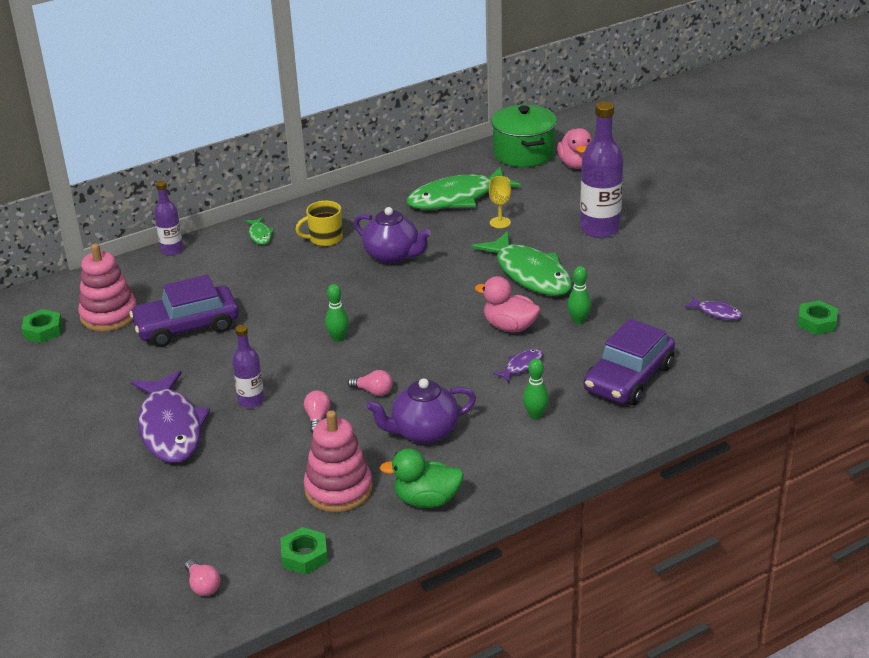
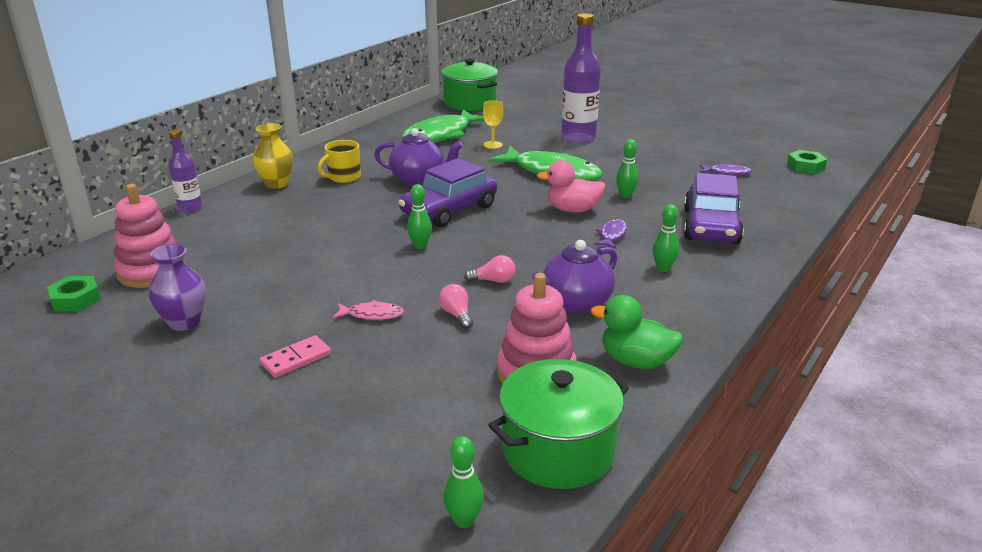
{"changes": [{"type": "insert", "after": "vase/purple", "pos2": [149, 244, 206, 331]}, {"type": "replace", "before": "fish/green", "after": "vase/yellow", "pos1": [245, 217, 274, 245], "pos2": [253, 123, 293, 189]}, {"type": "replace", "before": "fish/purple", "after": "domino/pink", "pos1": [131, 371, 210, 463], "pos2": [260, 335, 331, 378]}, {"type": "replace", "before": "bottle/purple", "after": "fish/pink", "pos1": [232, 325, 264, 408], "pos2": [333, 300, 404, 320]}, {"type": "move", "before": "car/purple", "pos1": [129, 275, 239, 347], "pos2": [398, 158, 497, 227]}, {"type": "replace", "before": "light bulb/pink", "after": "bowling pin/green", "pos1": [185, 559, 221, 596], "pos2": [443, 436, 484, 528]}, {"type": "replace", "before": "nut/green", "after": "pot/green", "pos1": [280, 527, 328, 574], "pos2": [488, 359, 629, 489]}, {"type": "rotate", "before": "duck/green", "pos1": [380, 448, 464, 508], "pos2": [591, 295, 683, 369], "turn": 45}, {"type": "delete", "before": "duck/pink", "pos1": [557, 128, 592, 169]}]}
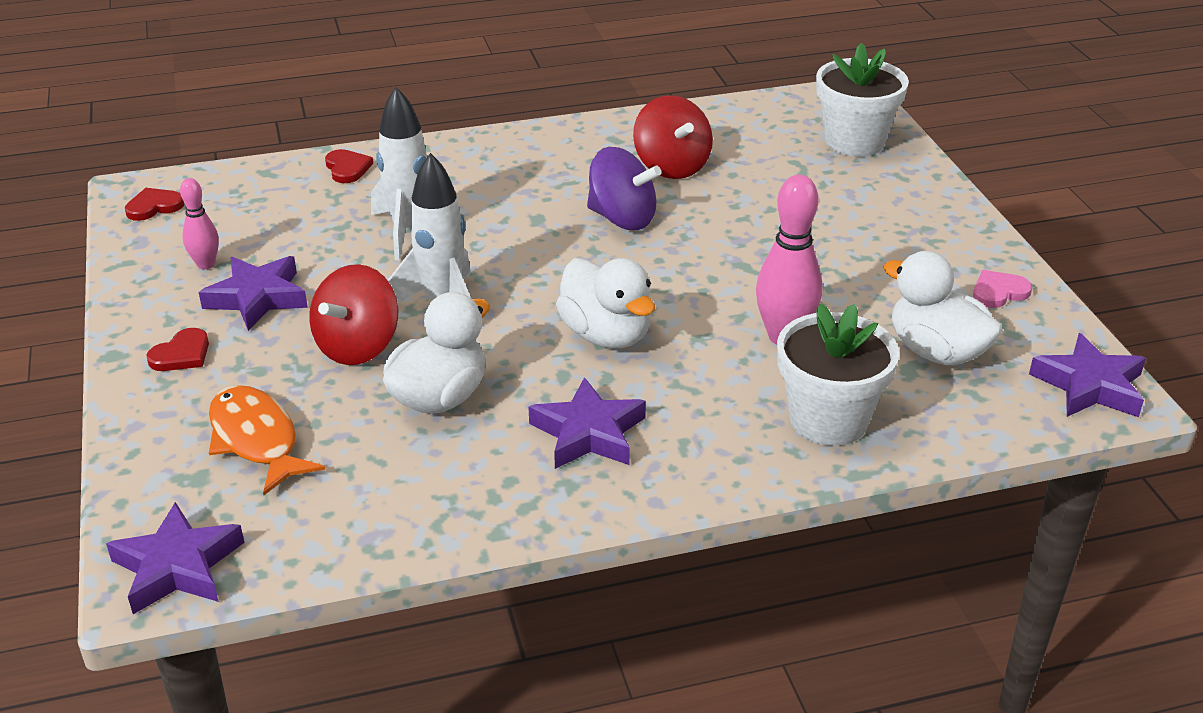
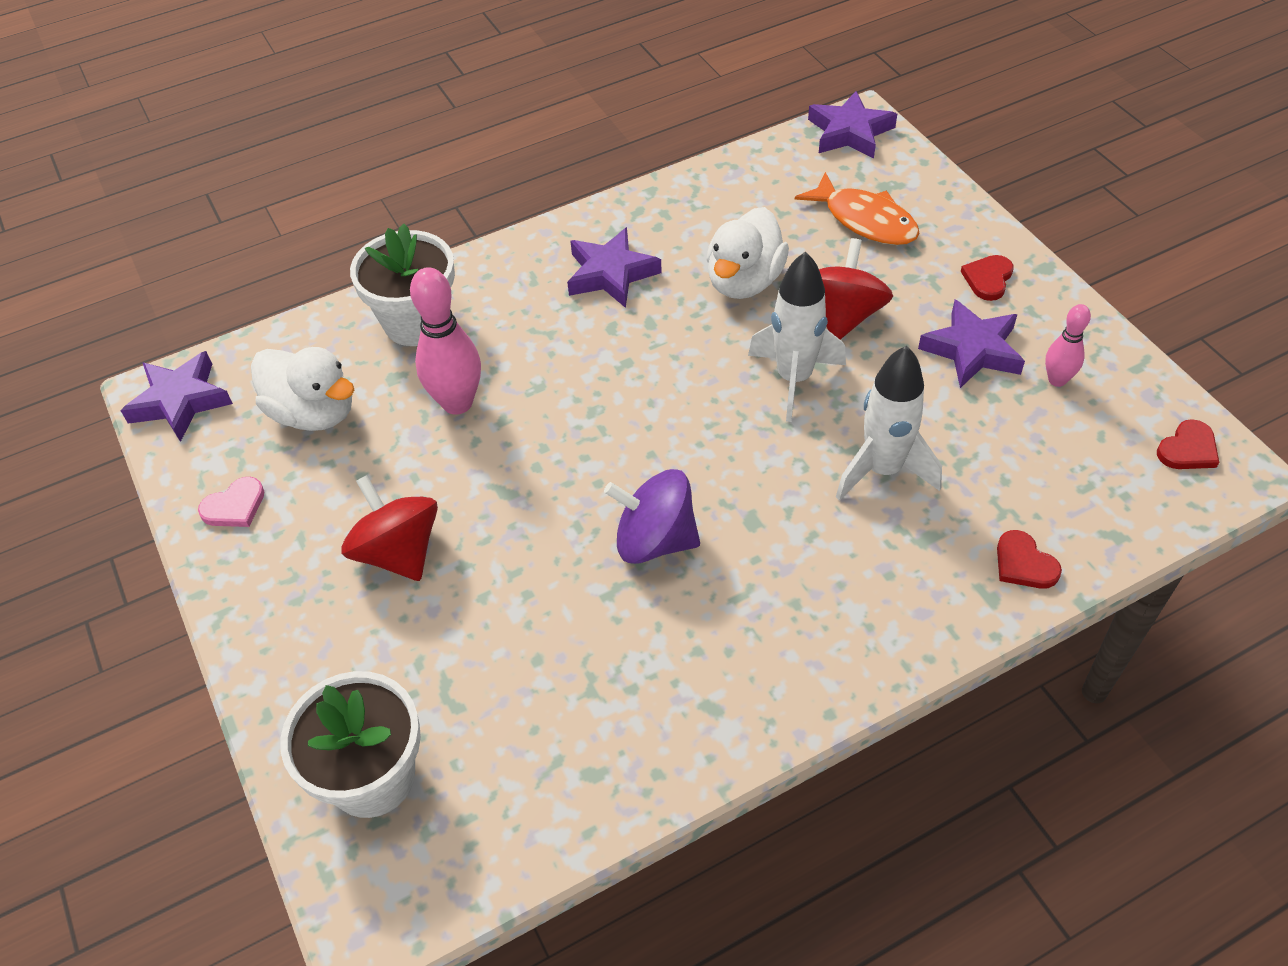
{"changes": [{"type": "move", "before": "spinning top/red", "pos1": [633, 95, 713, 179], "pos2": [341, 475, 438, 581]}, {"type": "delete", "before": "duck/white", "pos1": [556, 258, 655, 348]}]}
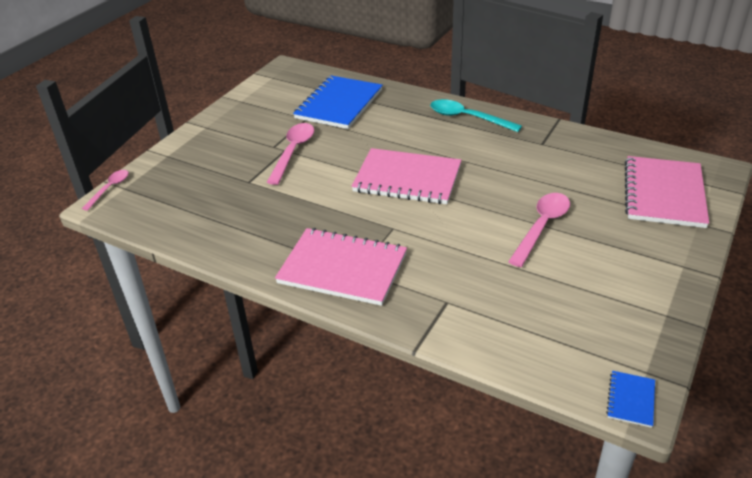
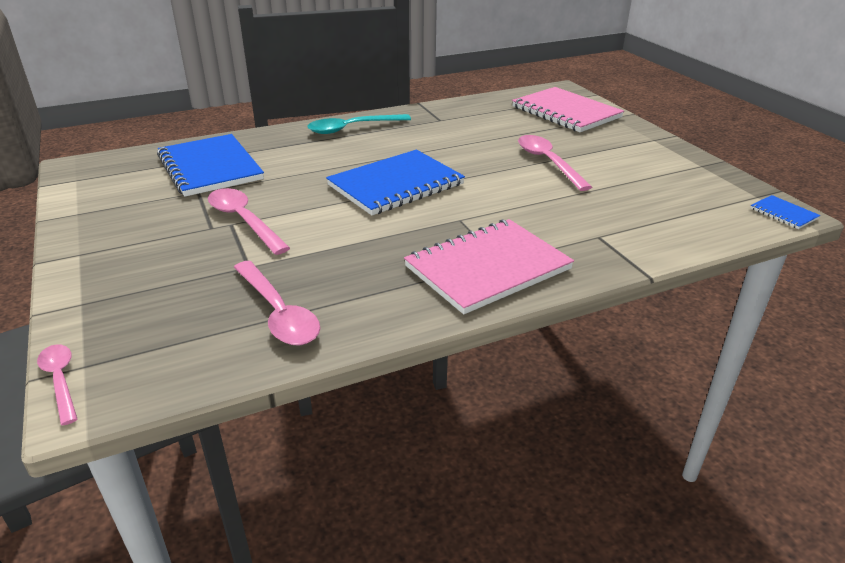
{"changes": [{"type": "insert", "after": "spoon/pink", "pos2": [234, 261, 320, 345]}, {"type": "recolor", "before": "notebook/pink", "after": "notebook/blue", "pos1": [351, 148, 461, 204], "pos2": [326, 150, 465, 215]}]}
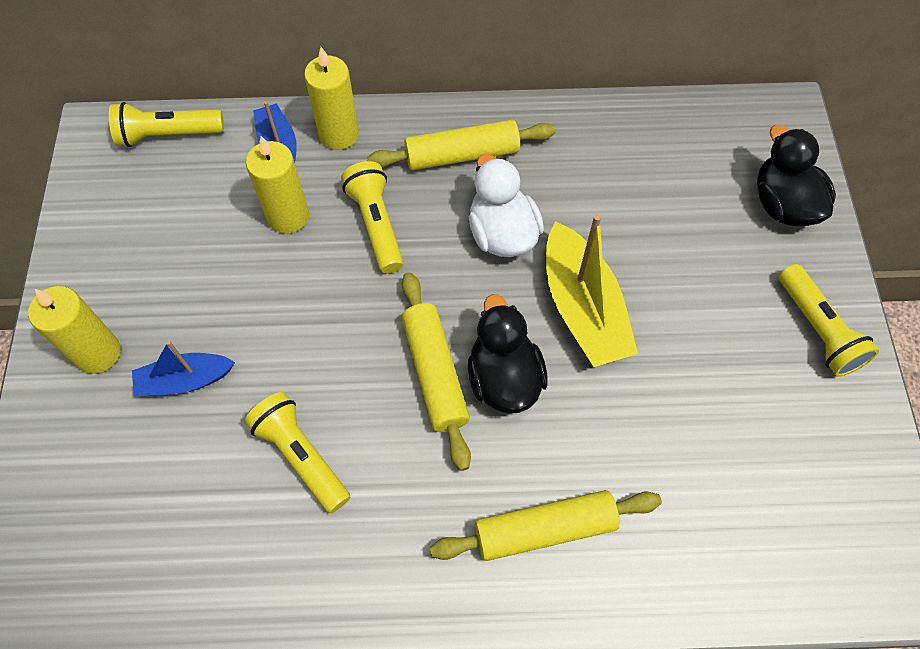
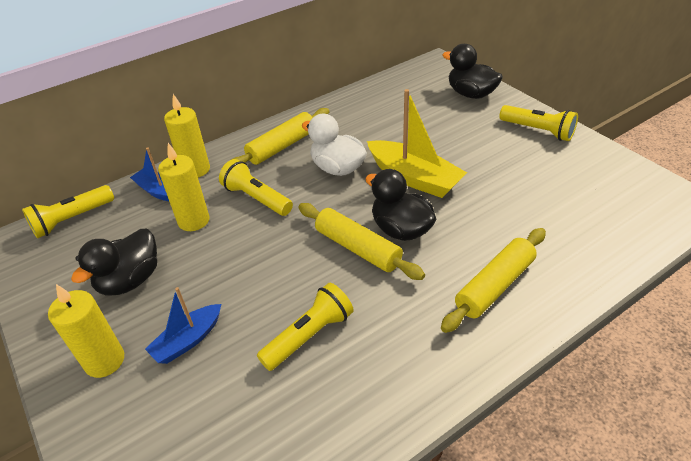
{"changes": [{"type": "insert", "after": "duck/black", "pos2": [71, 229, 157, 296]}, {"type": "rotate", "before": "flashlight/yellow", "pos1": [245, 392, 350, 513], "pos2": [257, 283, 354, 371], "turn": 120}]}
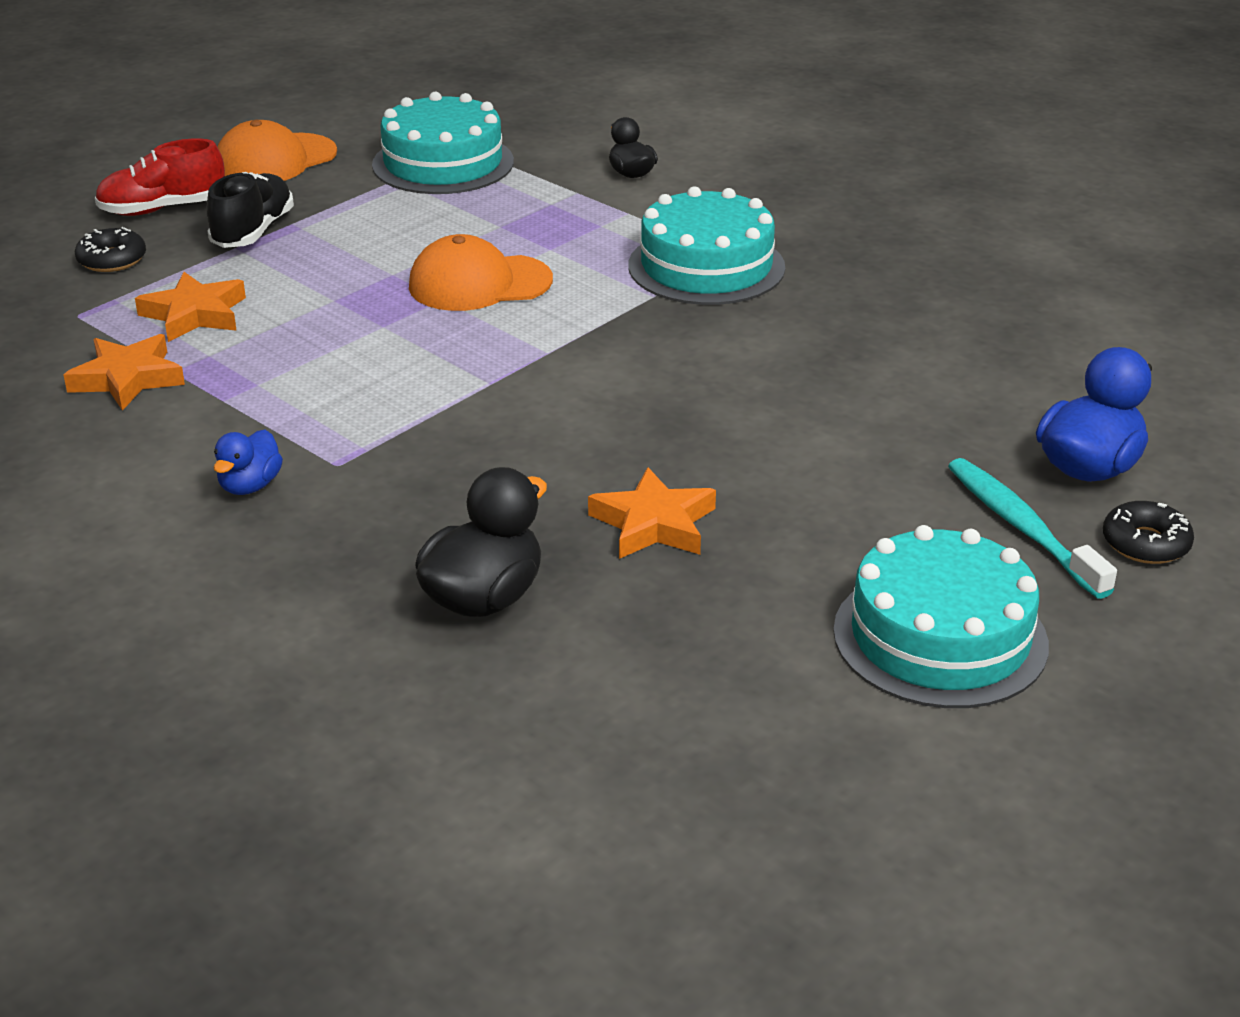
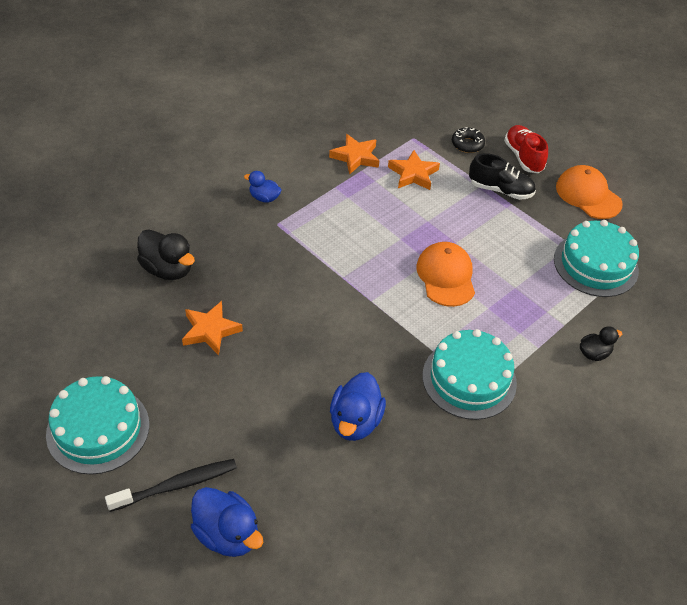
{"changes": [{"type": "recolor", "before": "toothbrush/turquoise", "after": "toothbrush/black", "pos1": [948, 458, 1117, 599], "pos2": [105, 459, 237, 512]}, {"type": "insert", "after": "duck/blue", "pos2": [330, 372, 386, 441]}, {"type": "delete", "before": "donut/black", "pos1": [1103, 501, 1194, 564]}]}
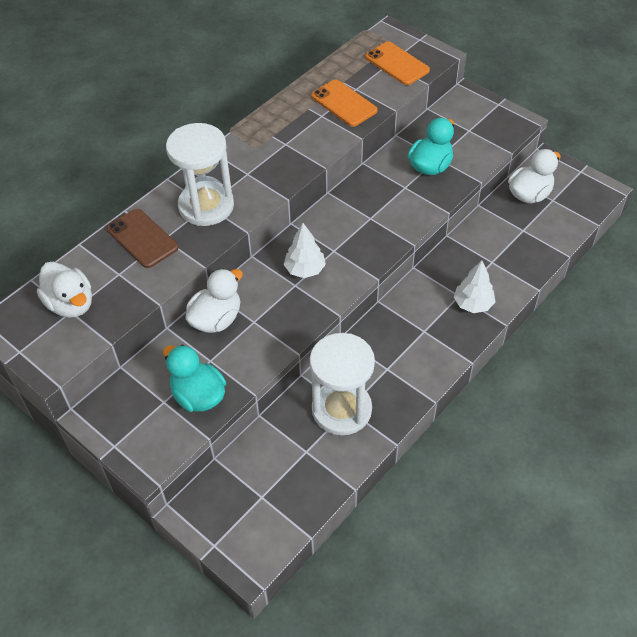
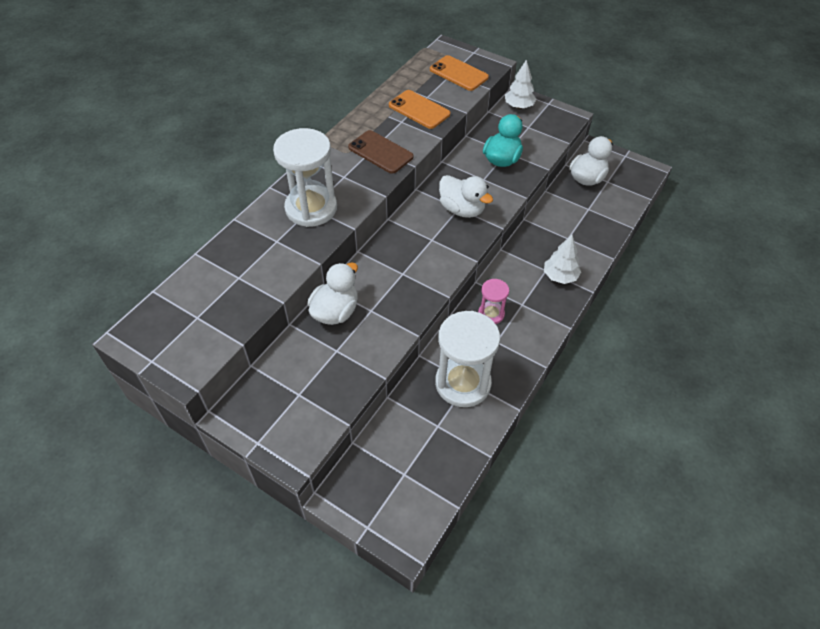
{"changes": [{"type": "move", "before": "phone/brown", "pos1": [107, 209, 178, 268], "pos2": [348, 130, 413, 174]}, {"type": "move", "before": "duck/white", "pos1": [37, 262, 92, 318], "pos2": [439, 175, 493, 218]}, {"type": "insert", "after": "hourglass/pink", "pos2": [478, 279, 509, 324]}, {"type": "move", "before": "tree/white", "pos1": [284, 223, 326, 278], "pos2": [505, 59, 536, 109]}, {"type": "delete", "before": "duck/turquoise", "pos1": [163, 345, 226, 412]}]}
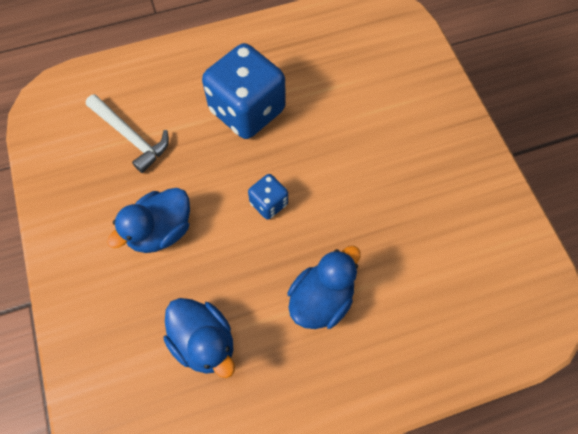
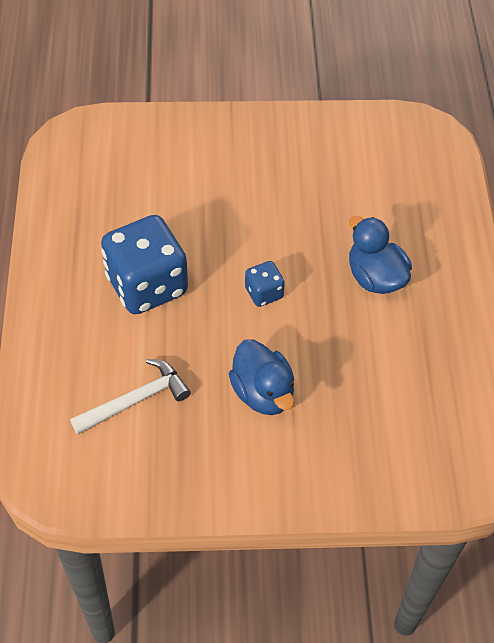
{"changes": [{"type": "delete", "before": "duck/blue", "pos1": [164, 298, 235, 378]}]}
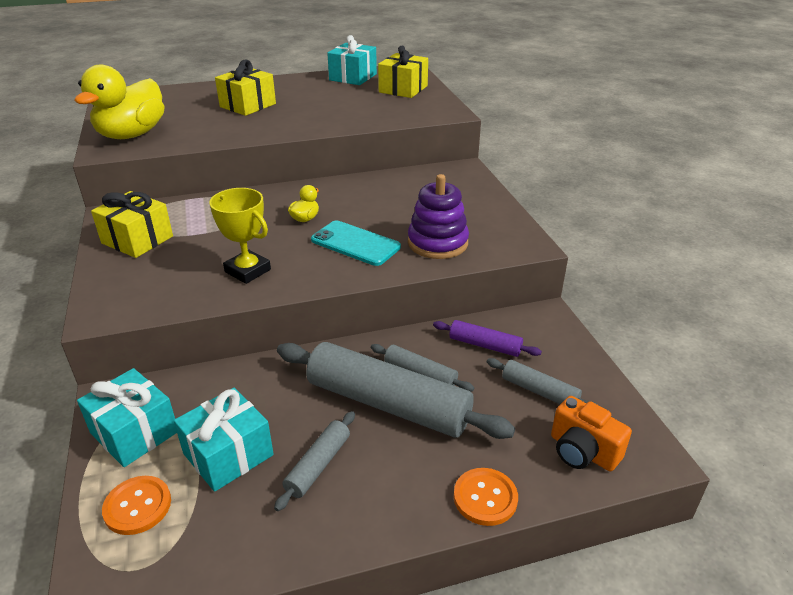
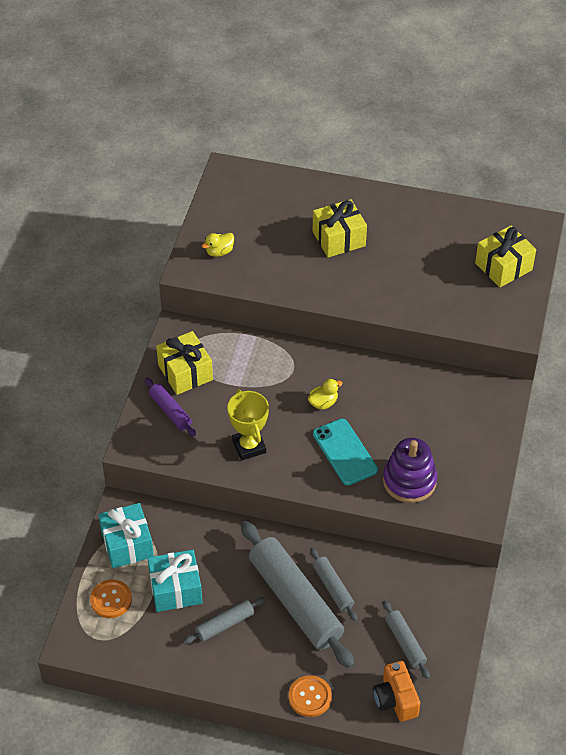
{"changes": [{"type": "move", "before": "rolling pin/purple", "pos1": [433, 320, 542, 357], "pos2": [145, 378, 196, 437]}, {"type": "resize", "before": "duck/yellow", "pos1": [74, 64, 165, 139], "pos2": [202, 233, 234, 257], "scale": 0.41}, {"type": "delete", "before": "gift/turquoise", "pos1": [327, 35, 377, 85]}]}
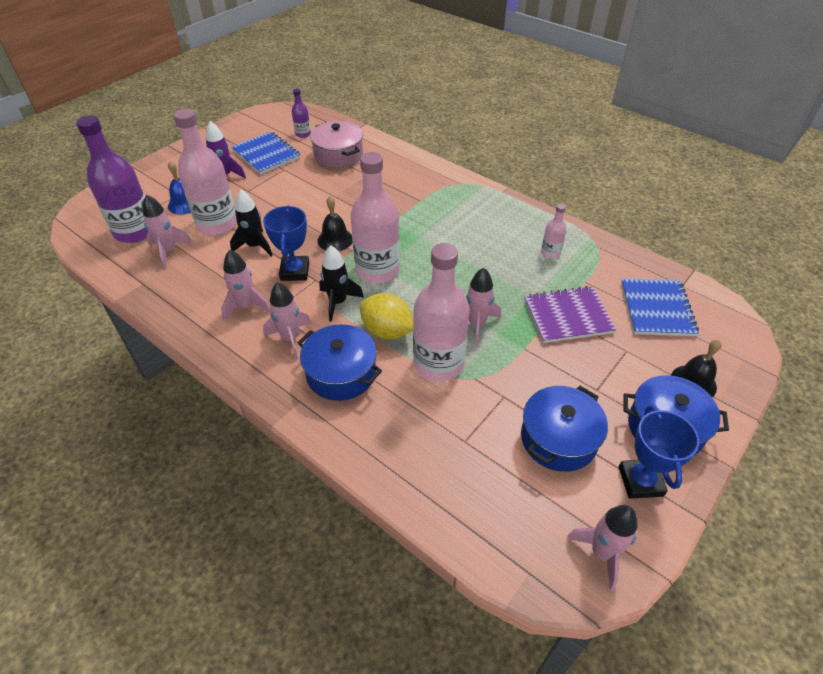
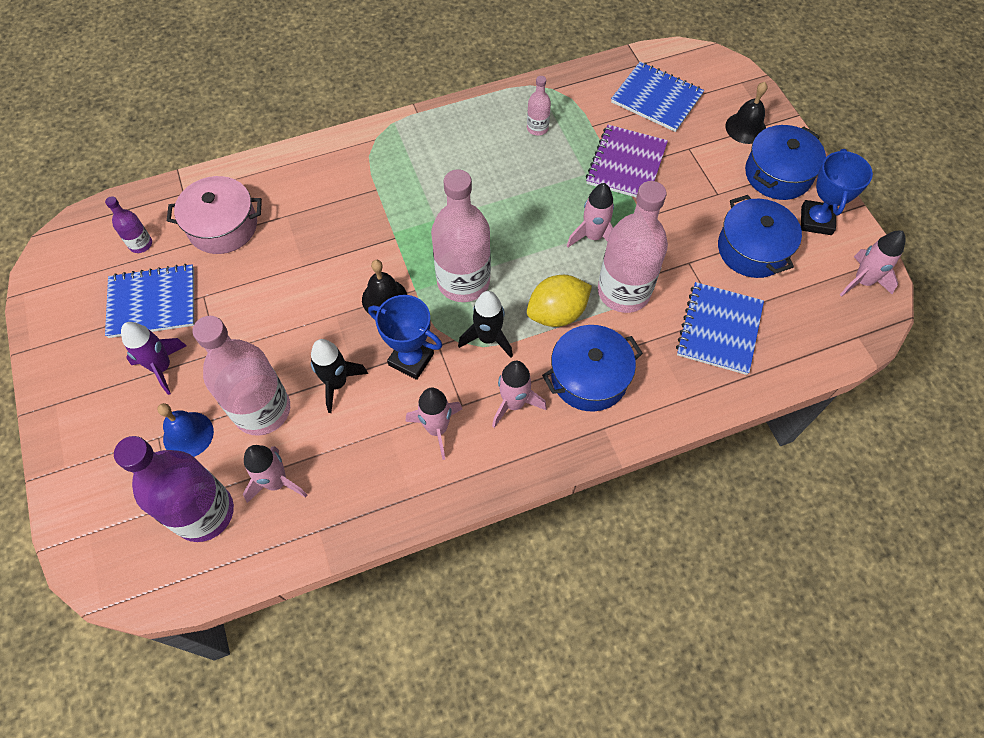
{"changes": [{"type": "insert", "after": "notebook/blue", "pos2": [676, 282, 764, 375]}, {"type": "rotate", "before": "trophy/blue", "pos1": [619, 405, 699, 499], "pos2": [801, 149, 873, 235], "turn": 75}]}
